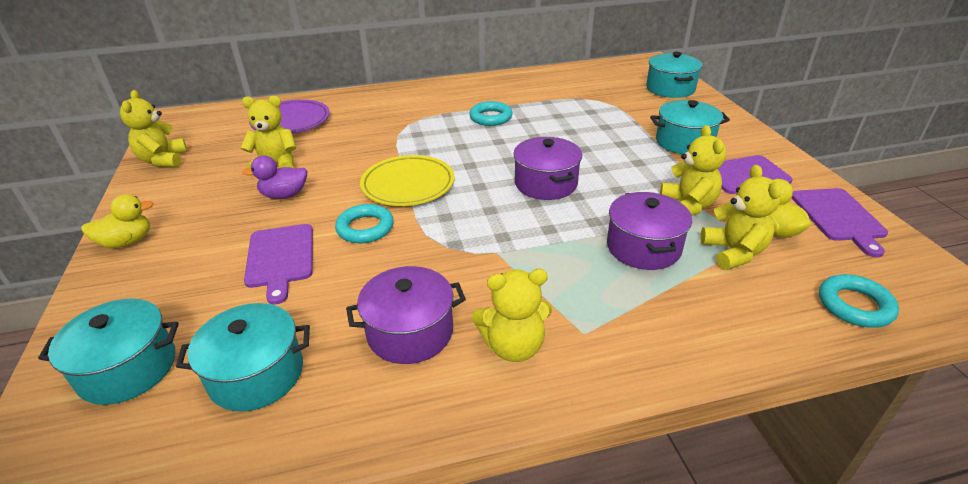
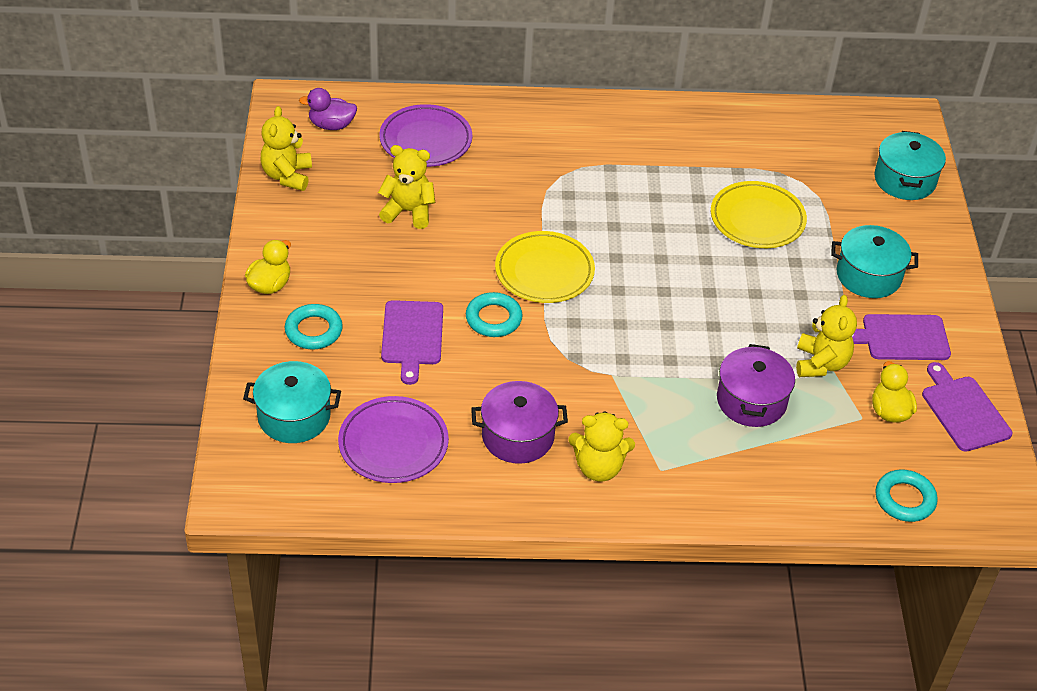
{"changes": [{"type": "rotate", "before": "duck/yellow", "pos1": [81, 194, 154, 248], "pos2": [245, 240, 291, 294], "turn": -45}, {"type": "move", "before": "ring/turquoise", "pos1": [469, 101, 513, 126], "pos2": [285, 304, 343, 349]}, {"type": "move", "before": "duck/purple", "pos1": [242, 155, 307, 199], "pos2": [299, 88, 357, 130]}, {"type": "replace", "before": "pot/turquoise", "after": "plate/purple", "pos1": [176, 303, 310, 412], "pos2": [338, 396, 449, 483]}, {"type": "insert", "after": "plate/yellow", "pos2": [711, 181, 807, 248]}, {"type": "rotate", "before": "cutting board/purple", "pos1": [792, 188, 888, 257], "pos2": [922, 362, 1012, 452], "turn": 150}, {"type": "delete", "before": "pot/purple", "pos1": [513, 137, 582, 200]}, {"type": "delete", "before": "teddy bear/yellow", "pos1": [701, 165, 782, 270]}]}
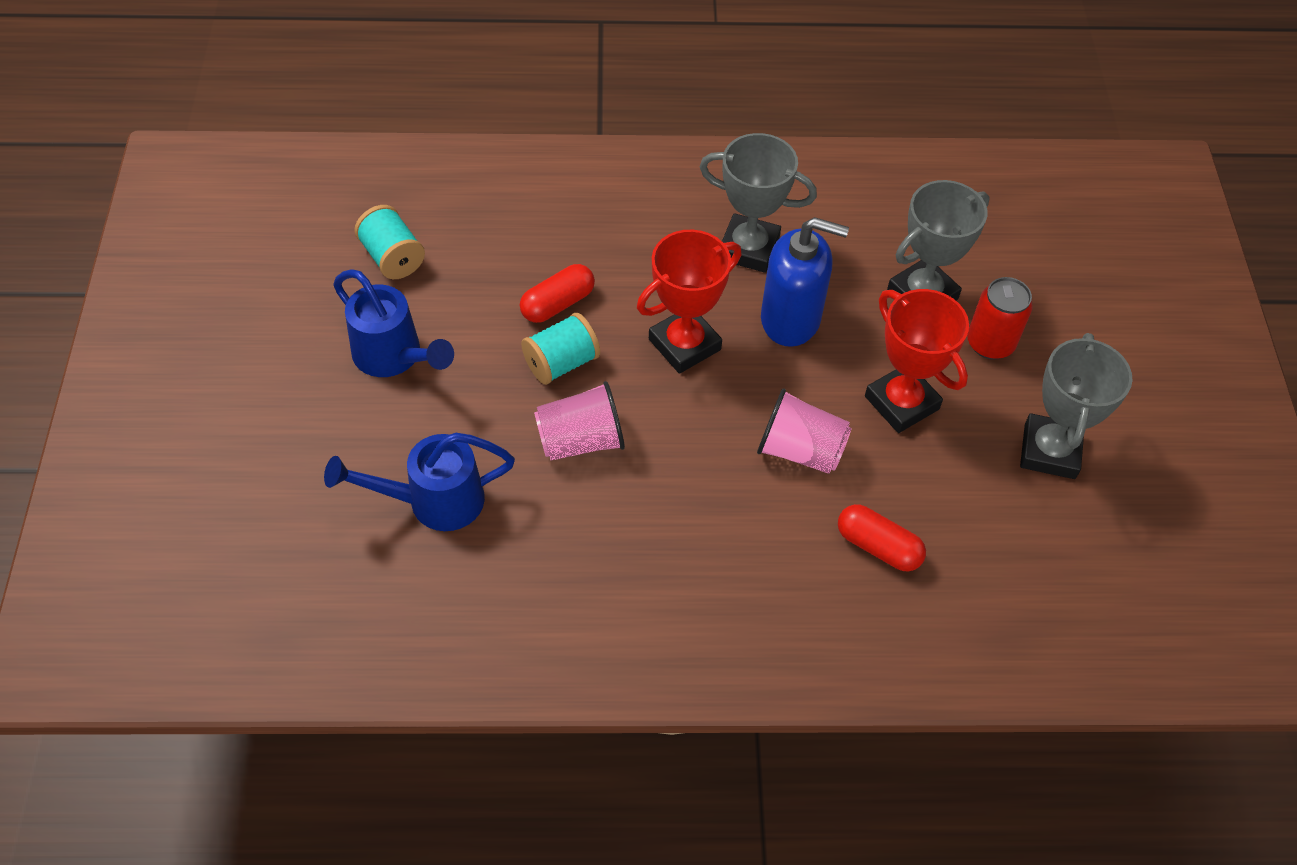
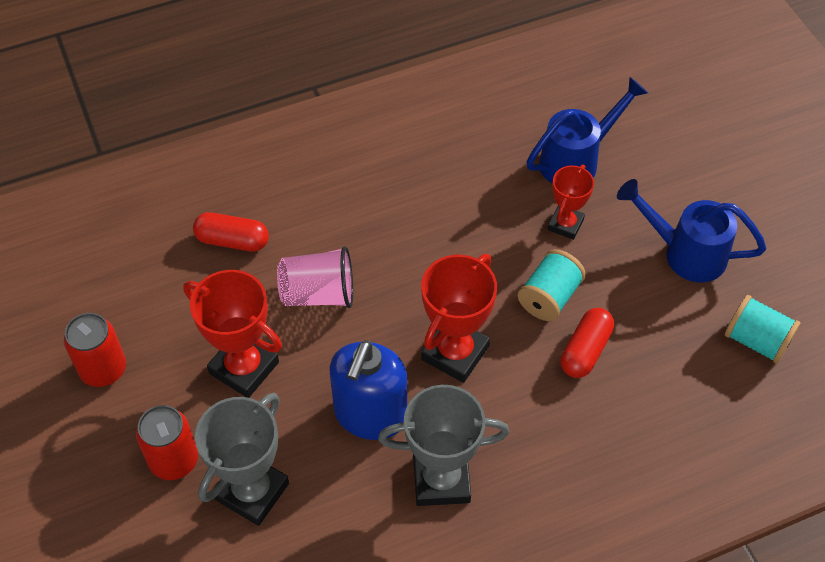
{"changes": [{"type": "replace", "before": "trophy/grey", "after": "can/red", "pos1": [1020, 333, 1133, 479], "pos2": [64, 313, 126, 387]}, {"type": "rotate", "before": "soap dispenser/blue", "pos1": [761, 217, 849, 347], "pos2": [330, 340, 407, 440], "turn": -60}, {"type": "insert", "after": "trophy/red", "pos2": [548, 165, 594, 240]}, {"type": "delete", "before": "cup/pink", "pos1": [534, 381, 625, 461]}]}
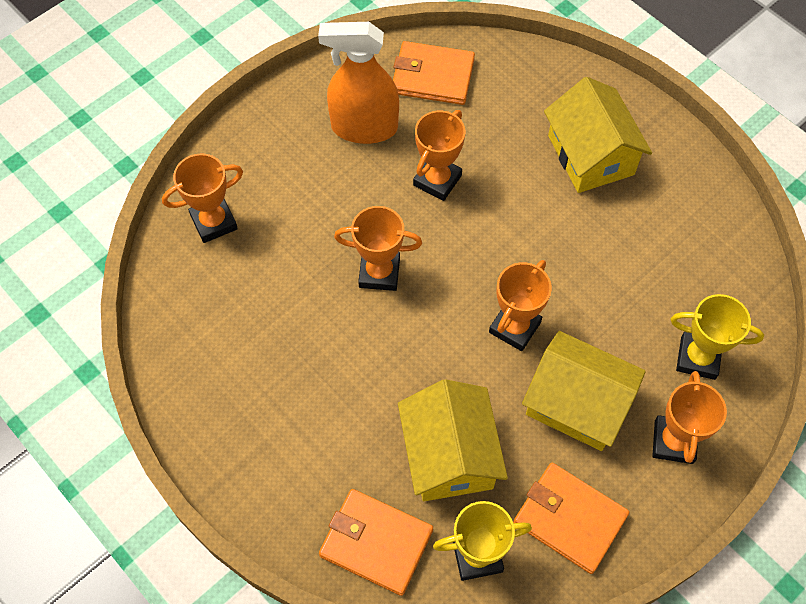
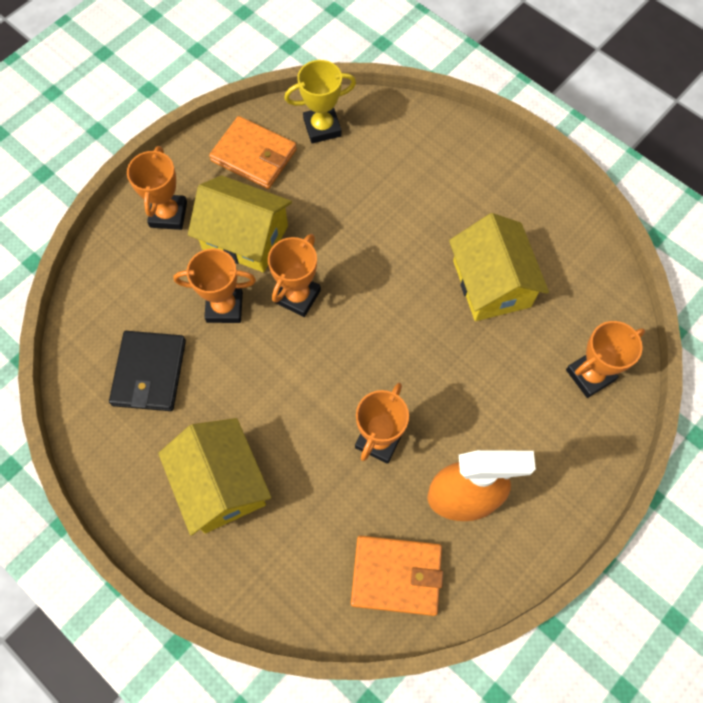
{"changes": [{"type": "insert", "after": "wallet/black", "pos2": [109, 331, 186, 411]}, {"type": "move", "before": "trophy/orange", "pos1": [334, 206, 422, 291], "pos2": [173, 249, 256, 323]}, {"type": "move", "before": "house/yellow", "pos1": [398, 379, 508, 501], "pos2": [449, 213, 549, 321]}, {"type": "delete", "before": "wallet/orange", "pos1": [319, 489, 433, 596]}, {"type": "delete", "before": "trophy/yellow", "pos1": [670, 294, 764, 380]}]}
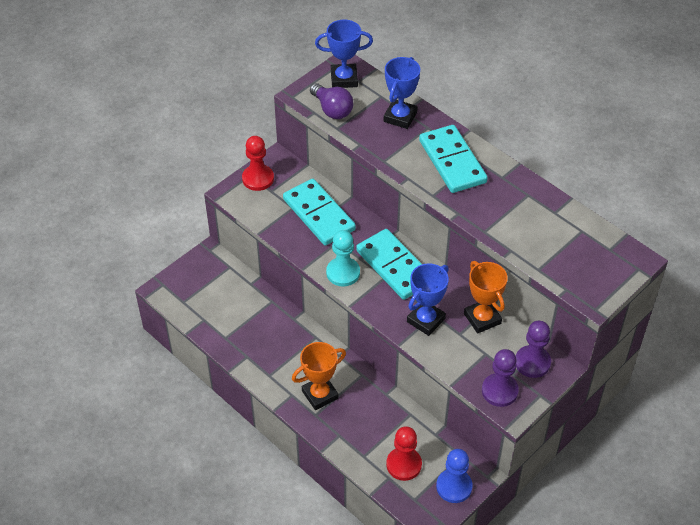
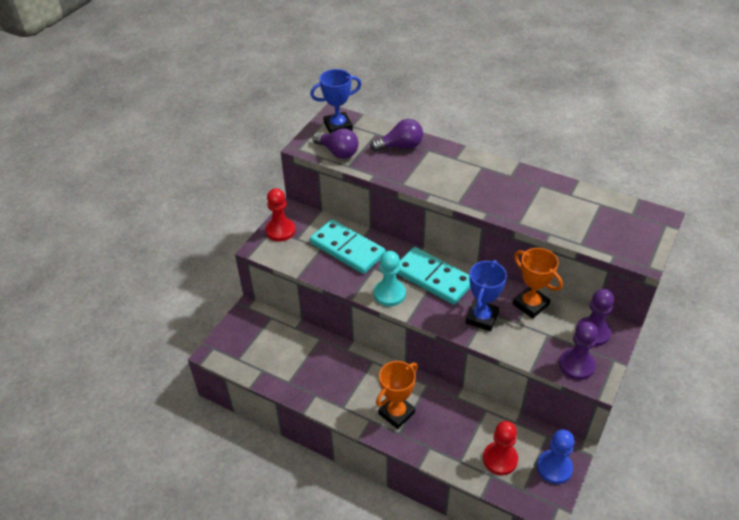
{"changes": [{"type": "replace", "before": "trophy/blue", "after": "light bulb/purple", "pos1": [384, 57, 420, 129], "pos2": [370, 119, 423, 152]}, {"type": "delete", "before": "domino/turquoise", "pos1": [419, 125, 488, 193]}]}
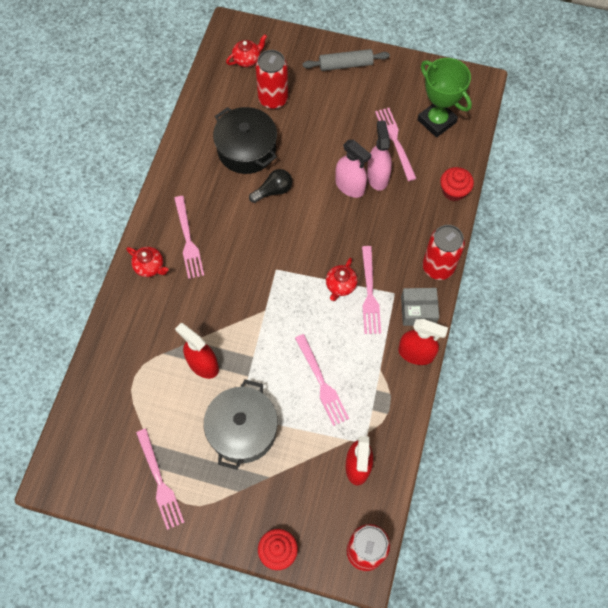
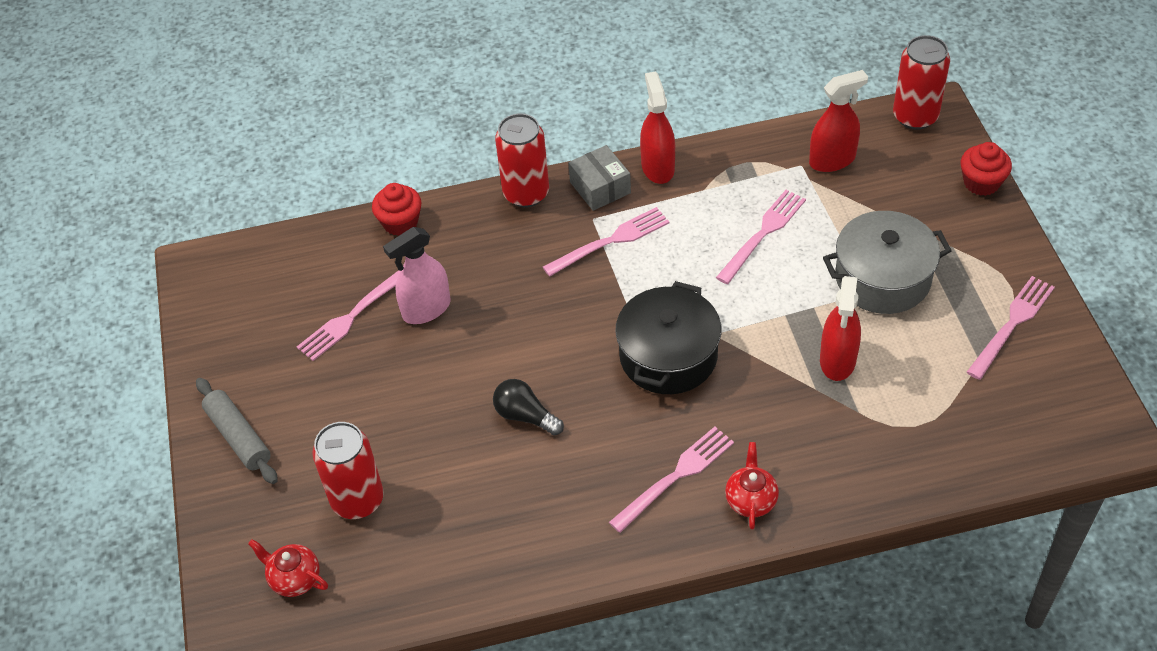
{"changes": [{"type": "move", "before": "pot/black", "pos1": [213, 107, 277, 174], "pos2": [615, 281, 721, 394]}, {"type": "delete", "before": "teapot/red", "pos1": [326, 258, 357, 301]}, {"type": "delete", "before": "spray bottle/pink", "pos1": [336, 140, 371, 198]}, {"type": "delete", "before": "trophy/green", "pos1": [418, 58, 472, 137]}]}
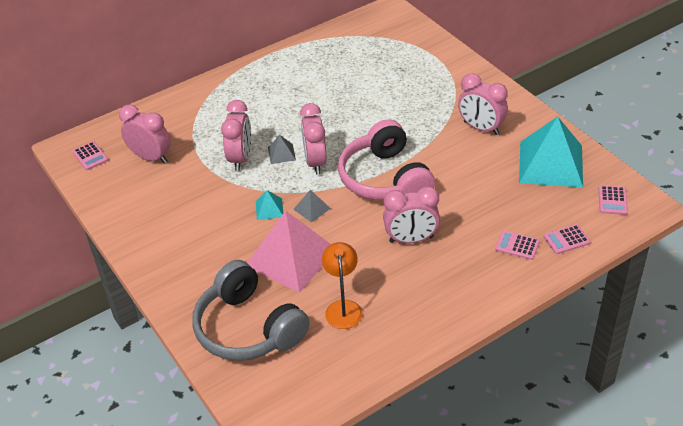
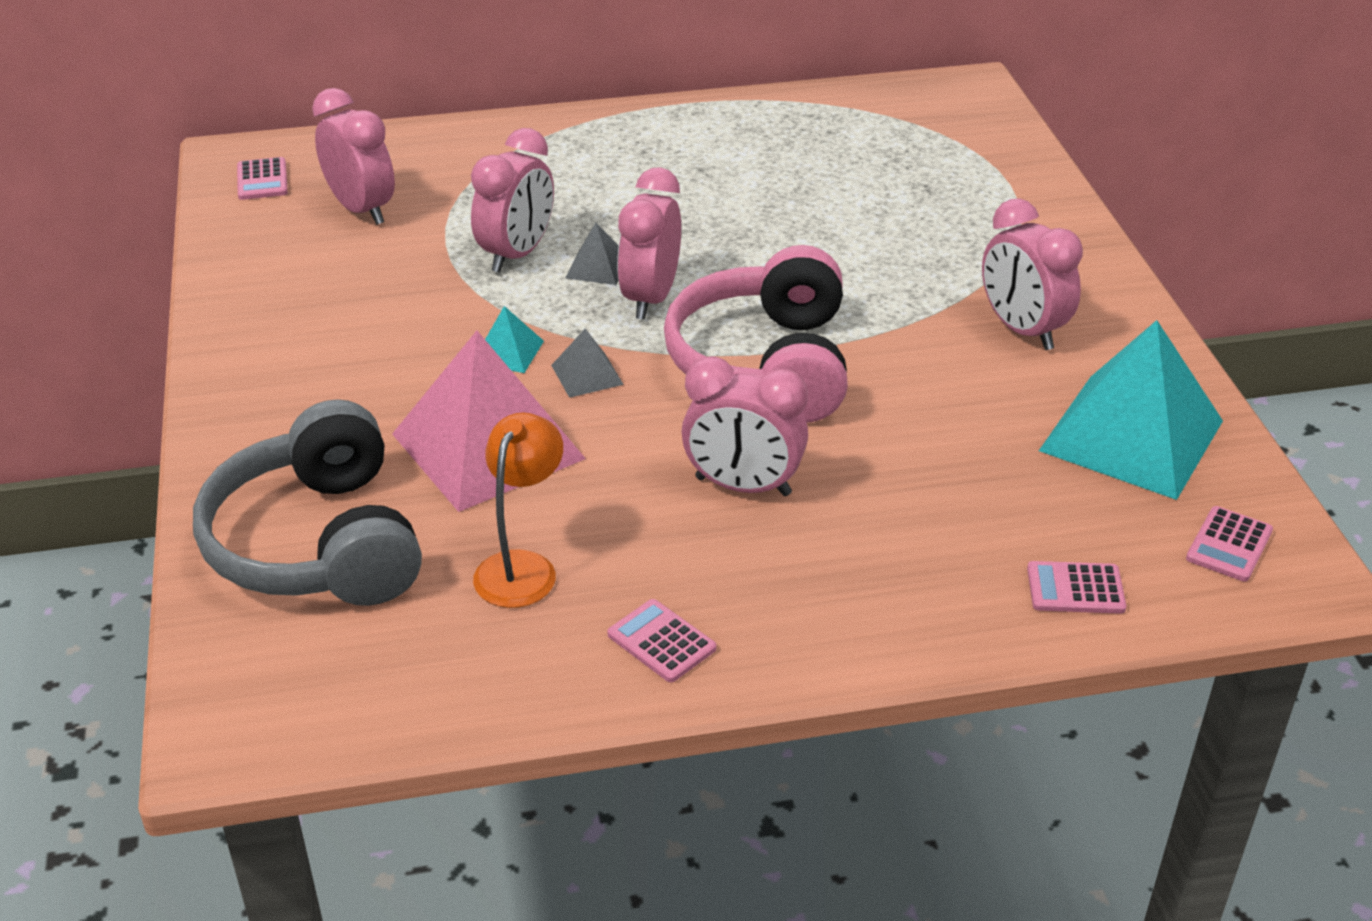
{"changes": [{"type": "move", "before": "calculator/pink", "pos1": [495, 230, 540, 260], "pos2": [607, 599, 716, 682]}]}
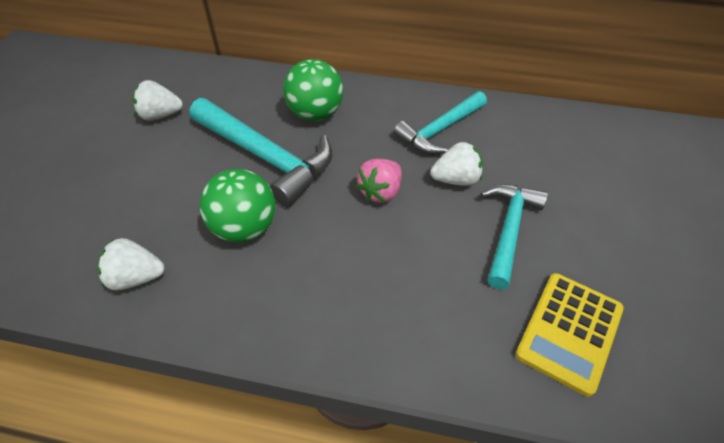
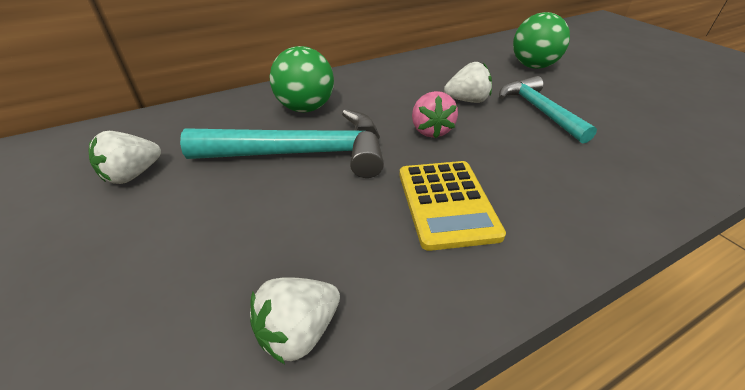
{"changes": [{"type": "move", "before": "calculator/yellow", "pos1": [515, 273, 624, 397], "pos2": [399, 161, 506, 251]}, {"type": "rotate", "before": "strawberry/white", "pos1": [430, 142, 483, 186], "pos2": [444, 62, 492, 103], "turn": 45}, {"type": "move", "before": "ball/green", "pos1": [199, 169, 275, 243], "pos2": [513, 12, 570, 69]}, {"type": "delete", "before": "hammer/turquoise", "pos1": [394, 91, 487, 154]}]}
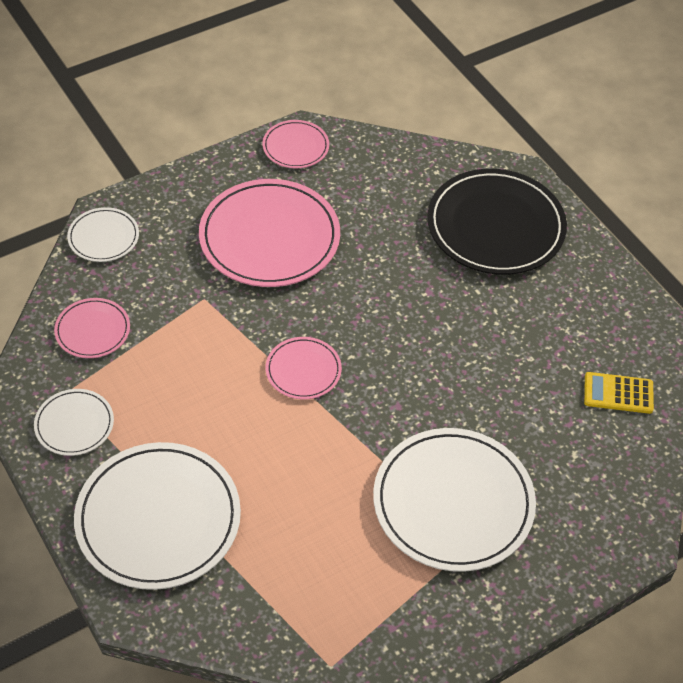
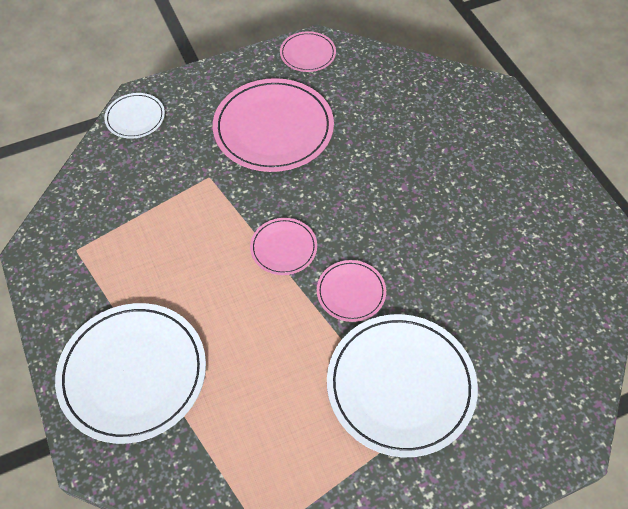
{"changes": [{"type": "move", "before": "plate/pink", "pos1": [54, 298, 130, 358], "pos2": [317, 260, 386, 322]}, {"type": "delete", "before": "plate/white", "pos1": [34, 389, 114, 456]}, {"type": "delete", "before": "plate/black", "pos1": [427, 169, 567, 275]}, {"type": "delete", "before": "calculator/yellow", "pos1": [584, 372, 654, 414]}]}
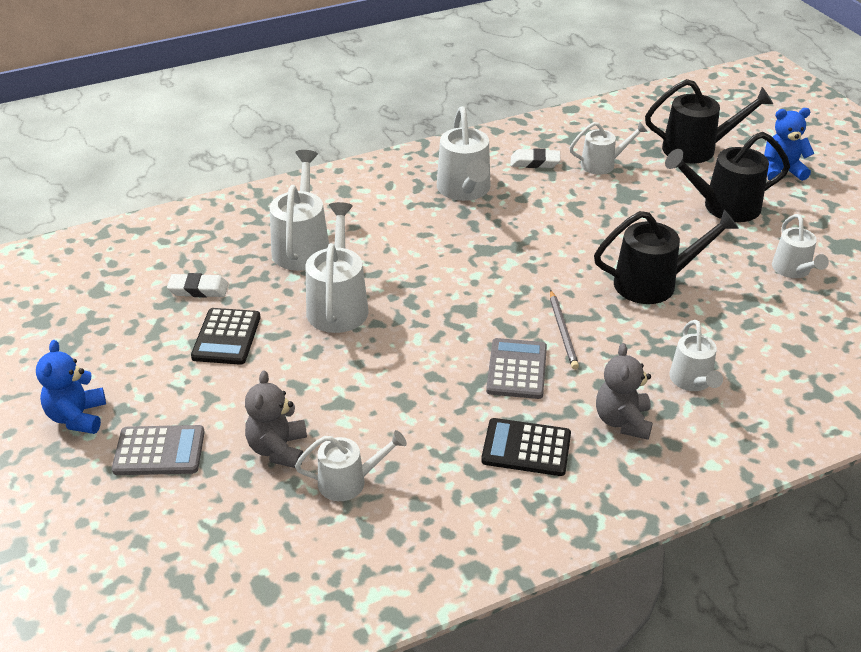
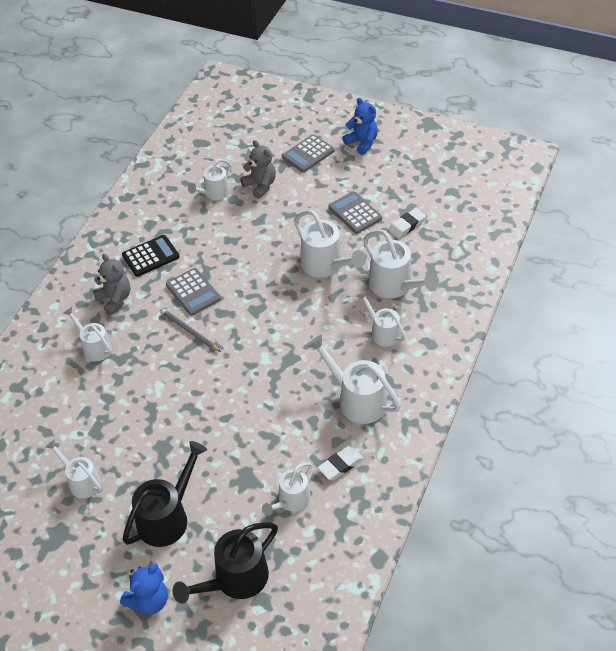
{"changes": [{"type": "recolor", "before": "calculator/black", "after": "calculator/grey", "pos1": [191, 308, 261, 365], "pos2": [328, 191, 382, 234]}, {"type": "insert", "after": "watering can/white", "pos2": [357, 290, 406, 347]}, {"type": "delete", "before": "watering can/black", "pos1": [594, 209, 739, 304]}]}
